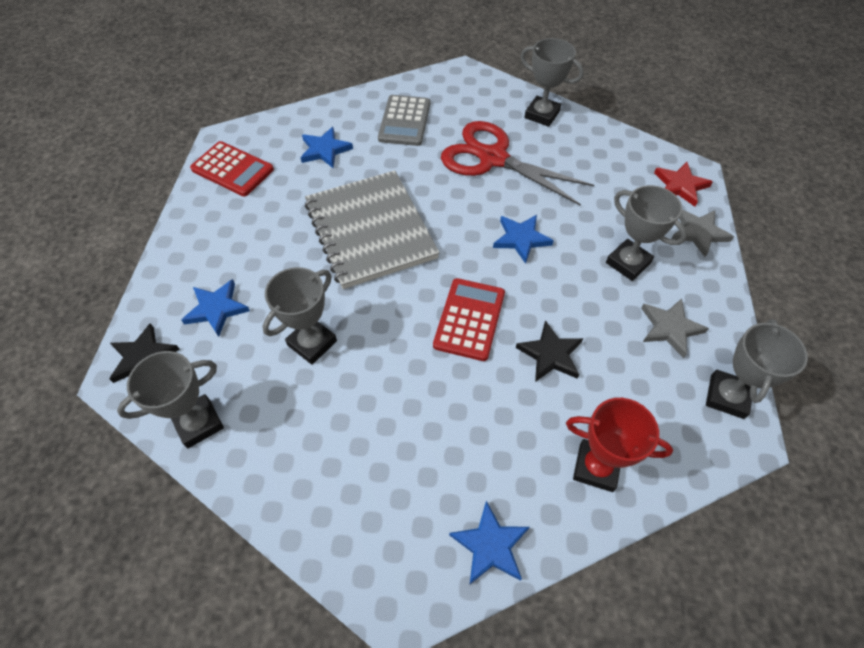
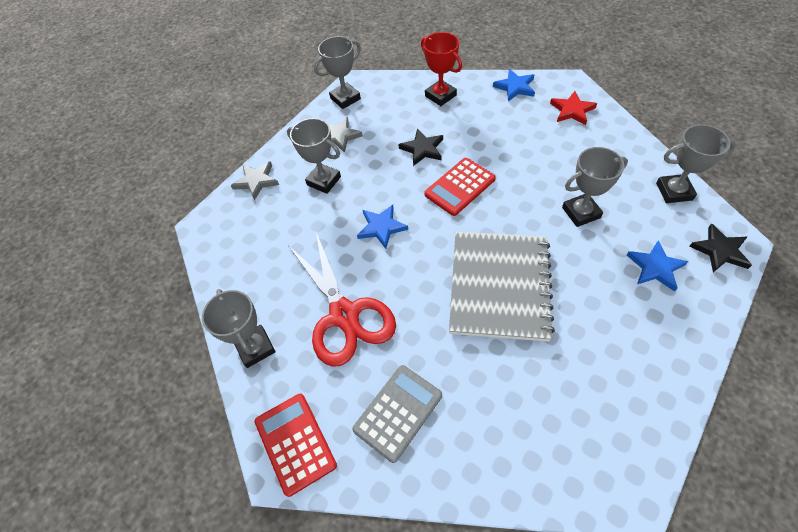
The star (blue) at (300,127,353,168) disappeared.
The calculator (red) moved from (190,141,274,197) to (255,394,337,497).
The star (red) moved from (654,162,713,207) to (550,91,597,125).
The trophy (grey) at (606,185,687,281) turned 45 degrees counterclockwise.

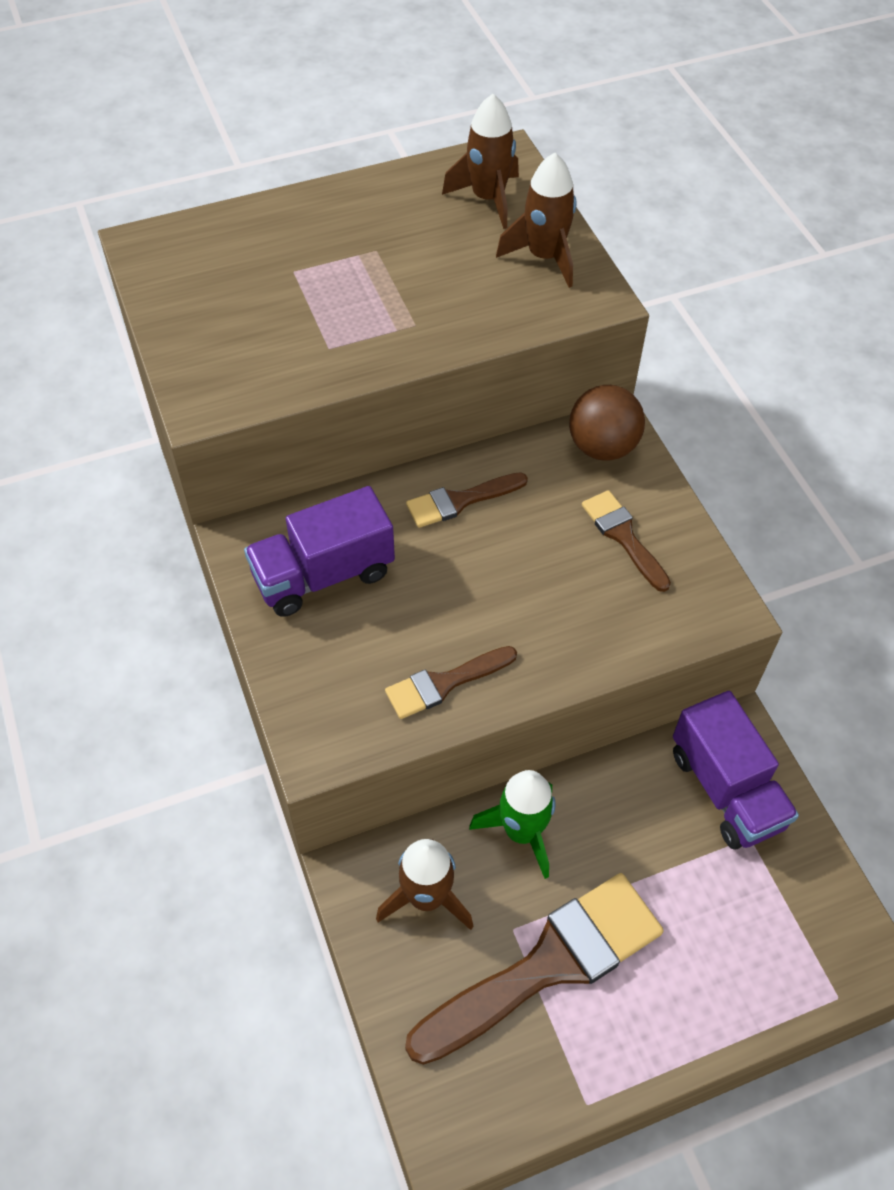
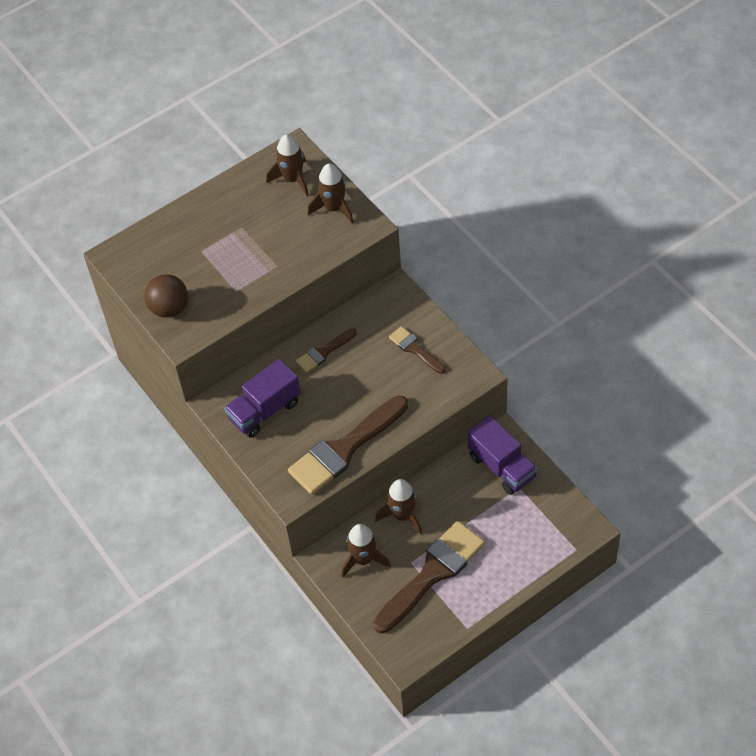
The ball (brown) moved from (569,385,645,461) to (145,274,188,318).
The brush (brown) at (385,646,517,719) changed to 1.98 times the size.
The rocket (green) at (469,770,556,879) became the rocket (brown) at (375,479,422,535).

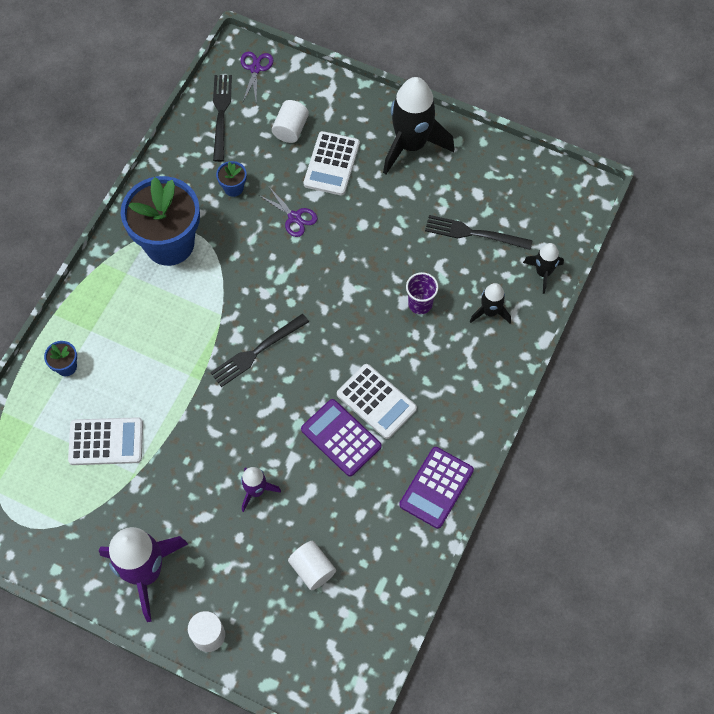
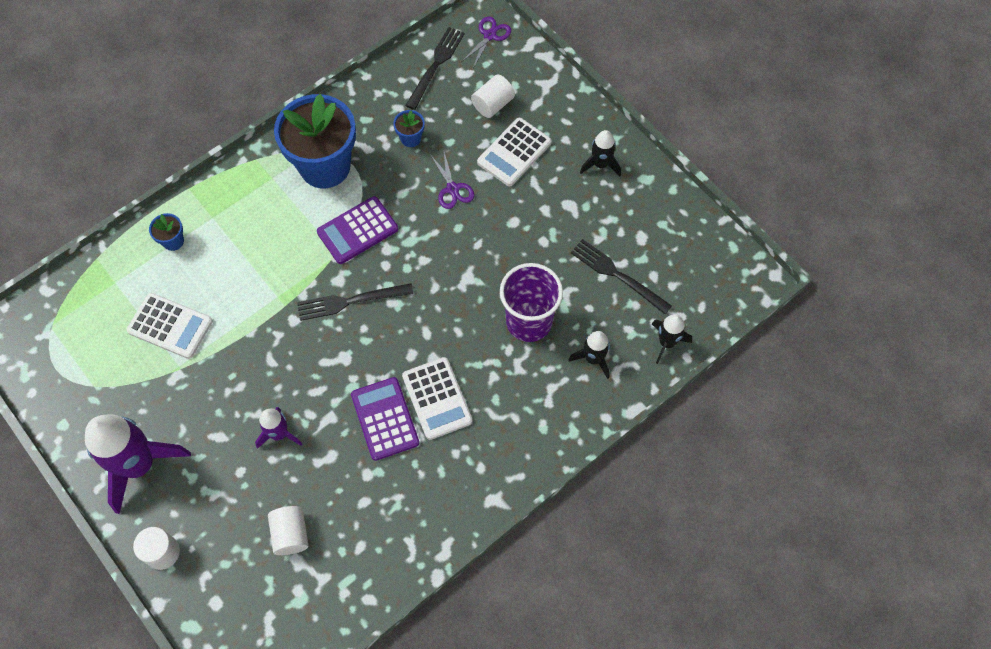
The rocket (black) at (383,77,454,174) changed to 0.51 times the size.
The cup (purple) at (406,272,438,314) changed to 1.76 times the size.
The calculator (purple) moved from (399,447,474,529) to (317,196,398,264).

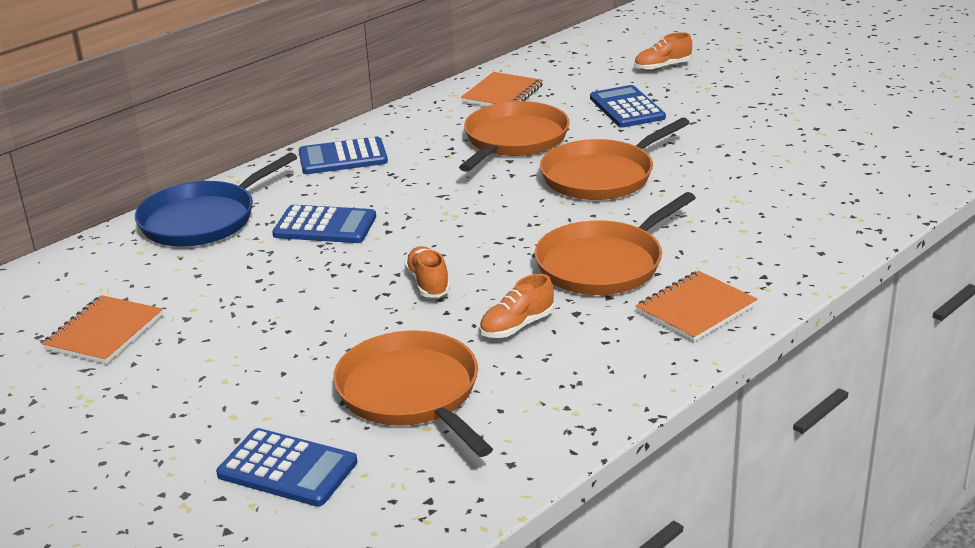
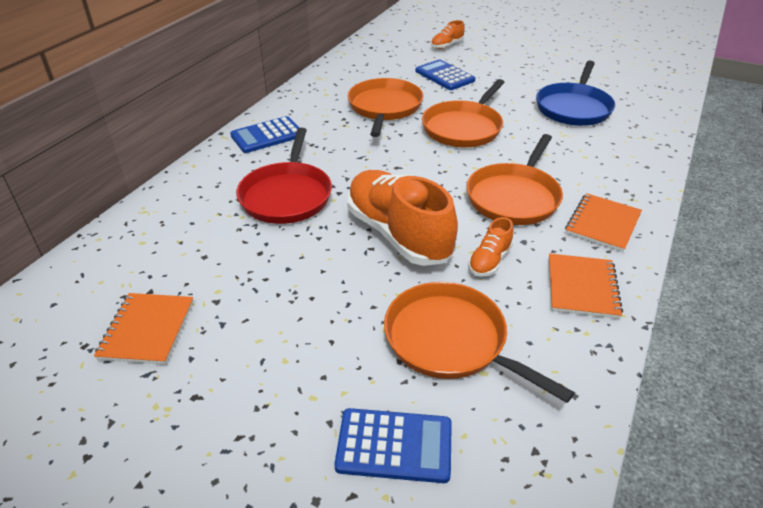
The notebook (orange) moved from (461,72,543,106) to (549,253,623,319).
The pan (blue) moved from (135,152,297,247) to (536,60,615,126).
The calculator (blue) at (272,205,376,243) was replaced by the pan (red) at (236,128,332,224).
The shoe (orange) at (405,246,450,298) changed to 2.21 times the size.

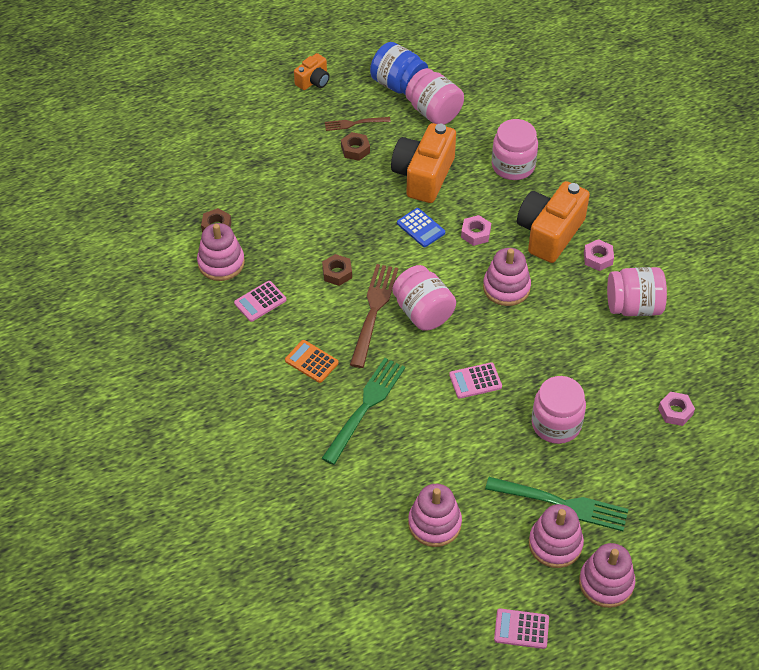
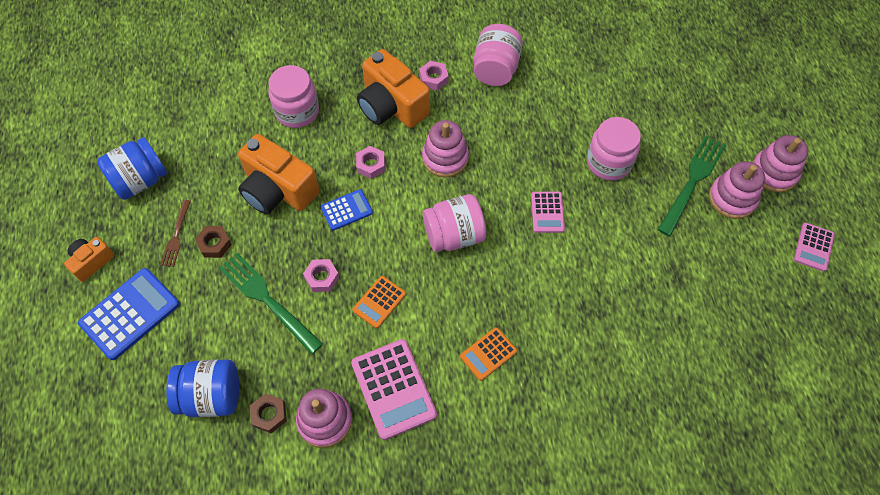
The camera (orange) at (294,53,330,90) turned 105 degrees counterclockwise.
The jar (pink) at (405,68,464,125) disappeared.
The nut (brown) at (322,254,352,286) was replaced by the calculator (orange) at (353,276,406,329).
The fork (brown) at (350,264,398,368) disappeared.
The calculator (pink) at (234,281,286,322) changed to 1.75 times the size.
The fork (green) moved from (321,358,405,465) to (219,253,323,354).
The nut (pink) moved from (658,392,695,426) to (303,259,339,292).
The stacking toy (pink) at (408,484,462,547) disappeared.
The calculator (blue) at (78,268,180,360) appeared.
The jar (blue) at (166,359,239,417) appeared.

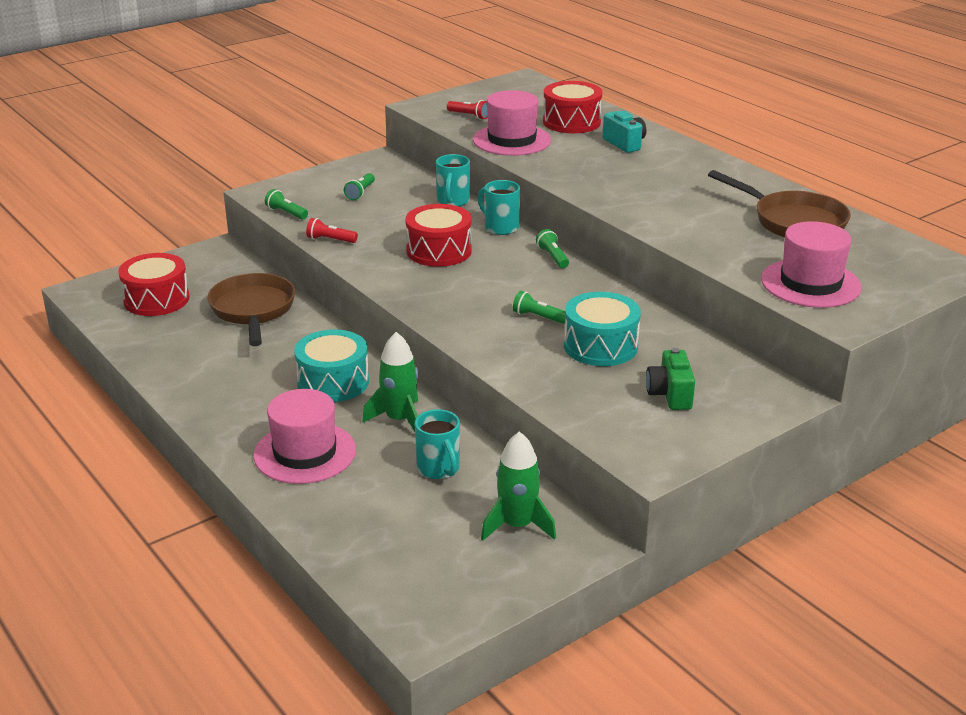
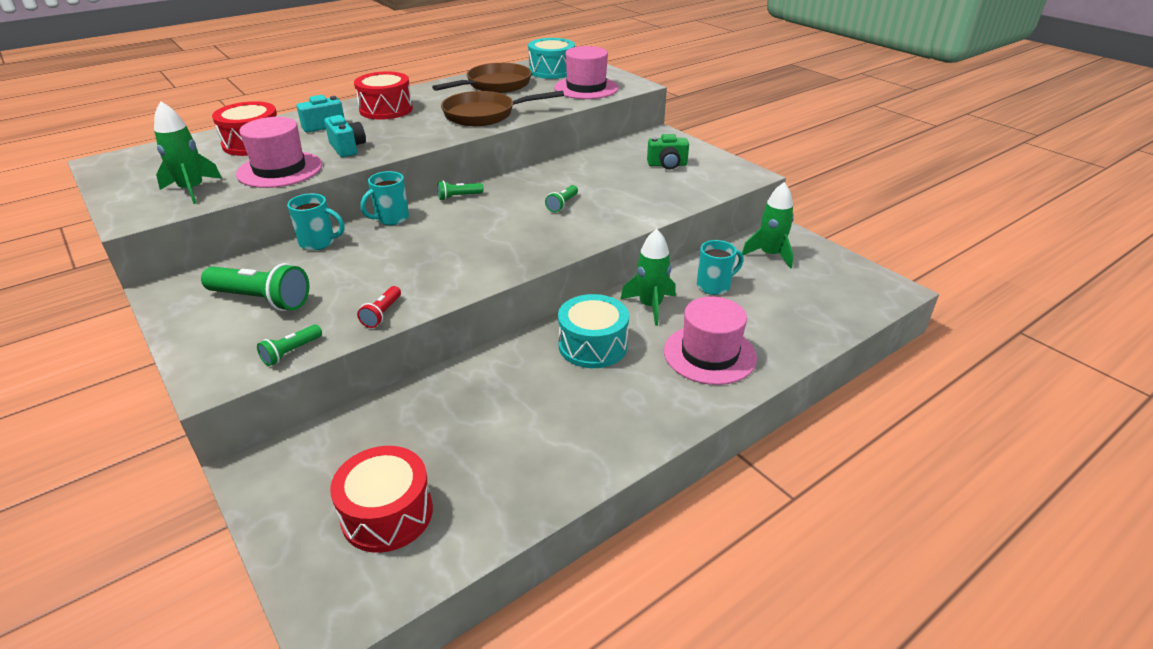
The flashlight (red) at (447,100,488,120) was replaced by the rocket (green) at (154,101,222,204).
The flashlight (green) at (344,173,375,200) changed to 1.92 times the size.
The drum (red) moved from (405,204,472,267) to (354,71,413,120).
The pan (brown) moved from (207,273,295,346) to (441,90,564,126).
The drum (turquoise) moved from (564,292,641,366) to (528,38,575,79).
The camera (turquoise) at (324,115,366,157) appeared.

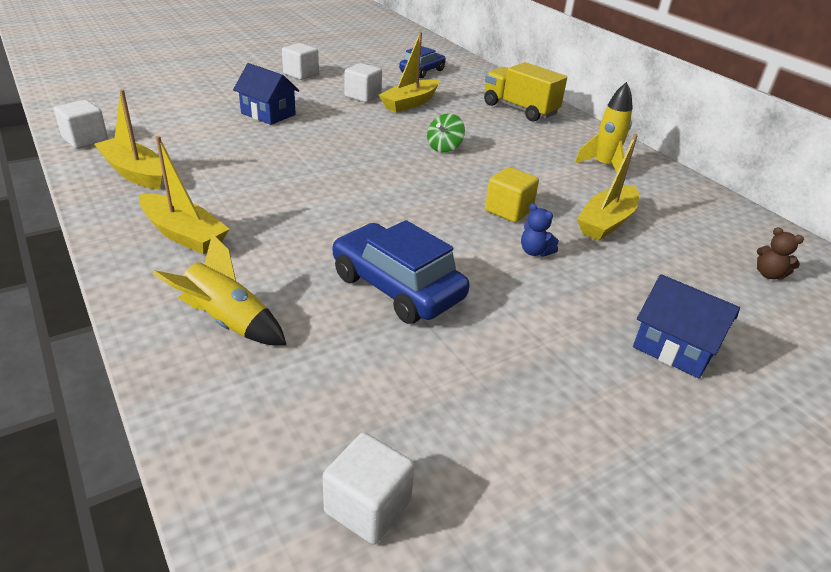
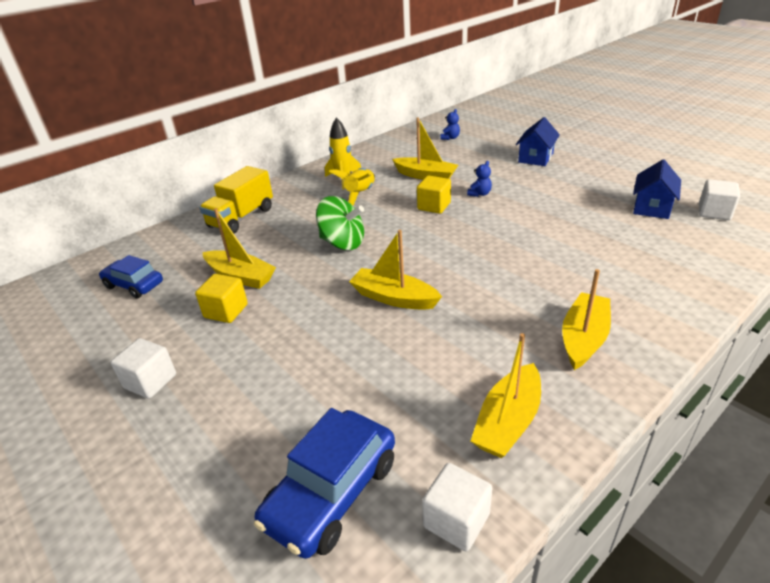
The house (blue) moved from (233,63,299,125) to (633,159,681,219).
The cube (white) at (344,63,382,103) became the cube (yellow) at (195,274,248,323).
The spinning top (green) at (427,113,465,152) changed to 1.60 times the size.
The car (blue) moved from (332,220,469,324) to (254,408,395,559).
The teddy bear (brown) at (757,227,804,280) became the teddy bear (blue) at (440,109,460,140).
The rocket (yellow) moved from (153,234,286,345) to (329,168,375,206).
The boat (yellow) at (349,230,442,310) appeared.

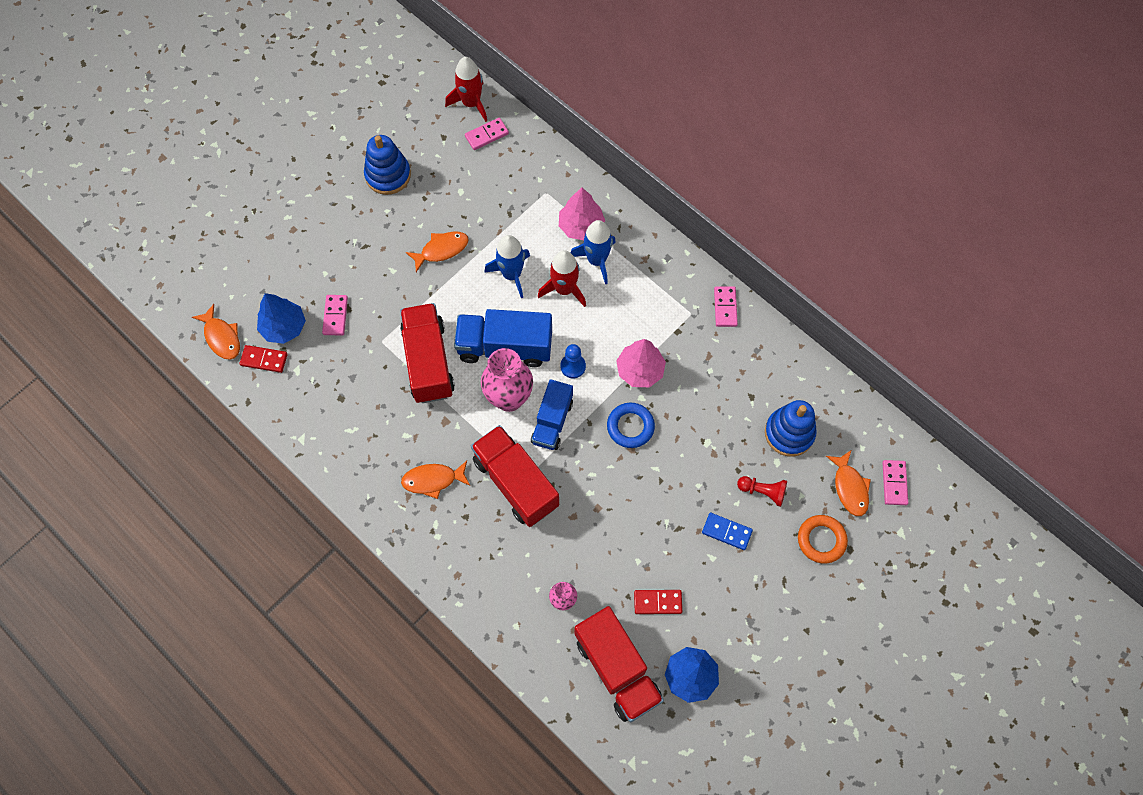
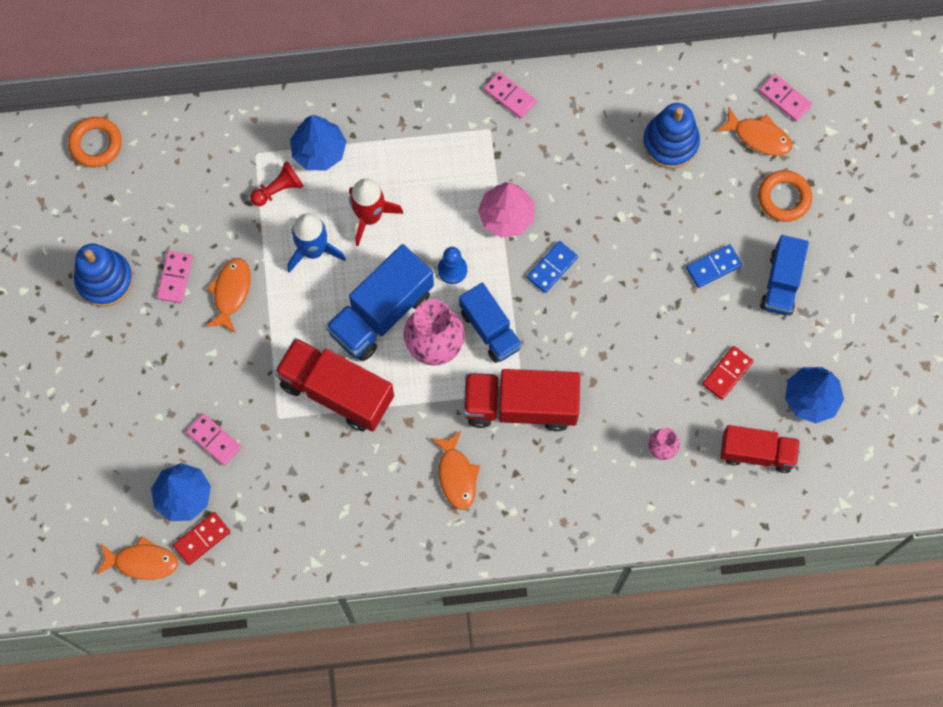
The rocket (red) at (445,57,487,122) was replaced by the ring (orange) at (68,117,122,167).
The domino (pink) moved from (465,118,509,150) to (157,251,193,303).
The tree (pink) at (559,187,605,240) became the tree (blue) at (290,115,347,171).
The rocket (blue) at (571,220,616,284) disappeared.
The ring (blue) at (607,403,655,448) was replaced by the domino (blue) at (527,241,578,293).
The fish (orange) at (401,461,470,499) turned 45 degrees counterclockwise.
The pawn (red) moved from (737,476,787,507) to (250,161,304,206).
The truck (red) at (575,606,664,722) changed to 0.66 times the size.
The truck (blue) at (760,235,809,316) appeared.

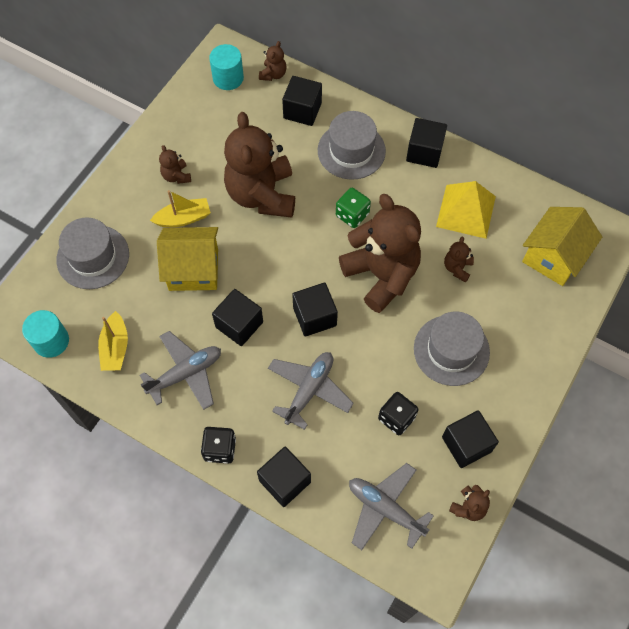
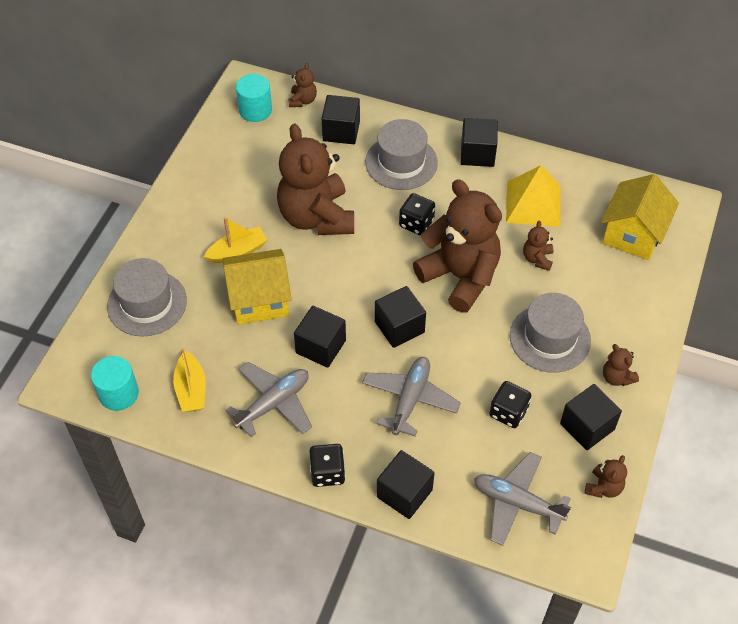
The teddy bear (brown) moved from (159,145,191,184) to (603,344,639,386).
The dice (green) at (336,188,371,228) became the dice (black) at (399,193,435,236).

